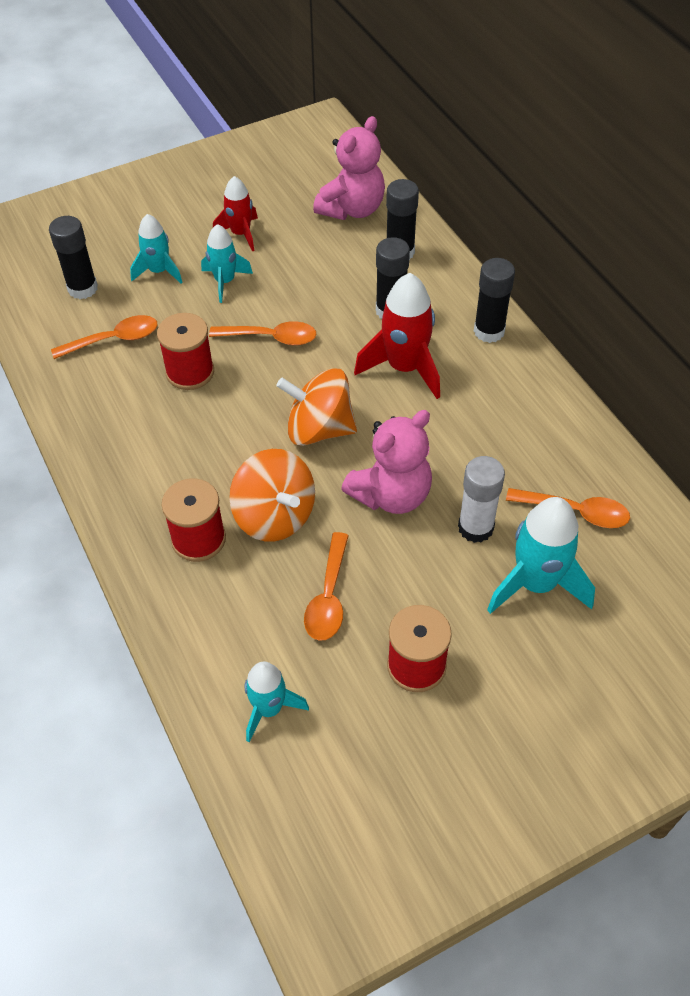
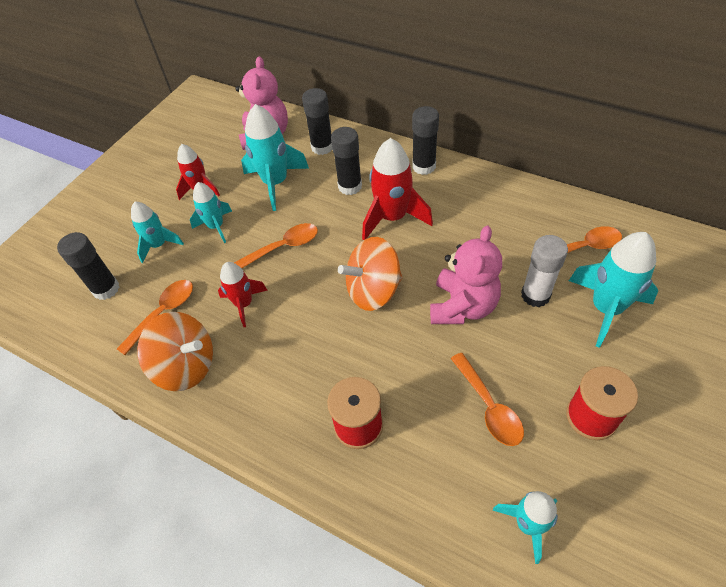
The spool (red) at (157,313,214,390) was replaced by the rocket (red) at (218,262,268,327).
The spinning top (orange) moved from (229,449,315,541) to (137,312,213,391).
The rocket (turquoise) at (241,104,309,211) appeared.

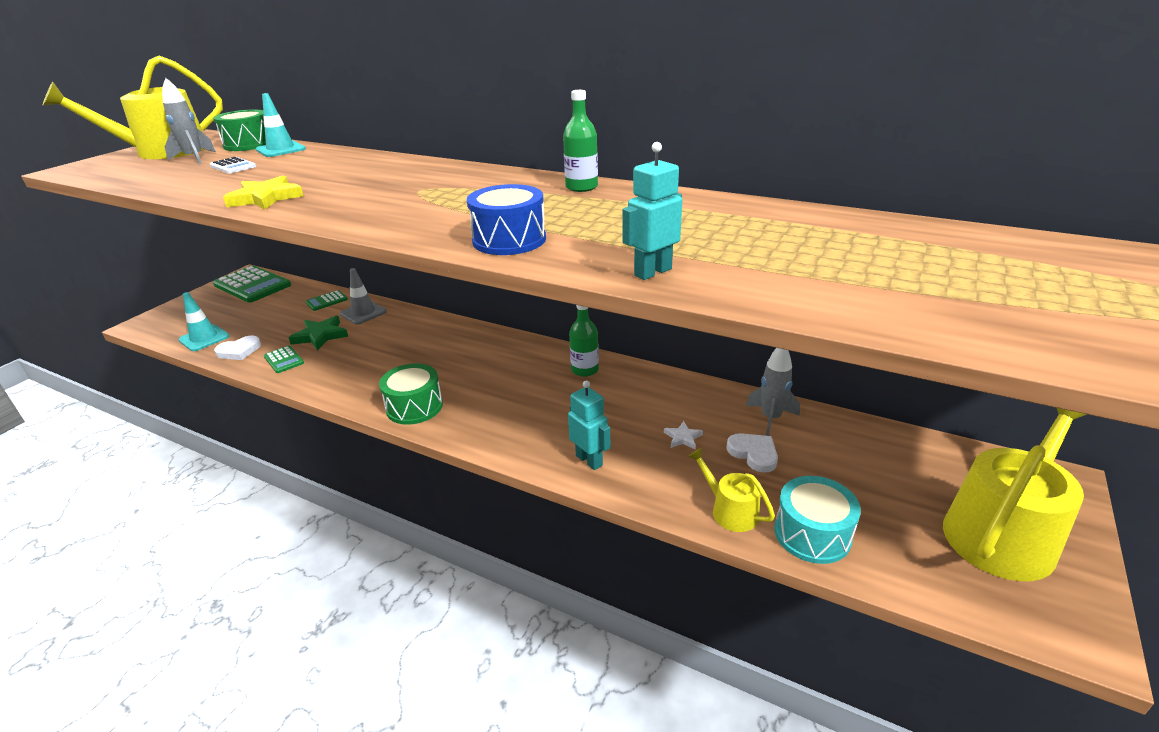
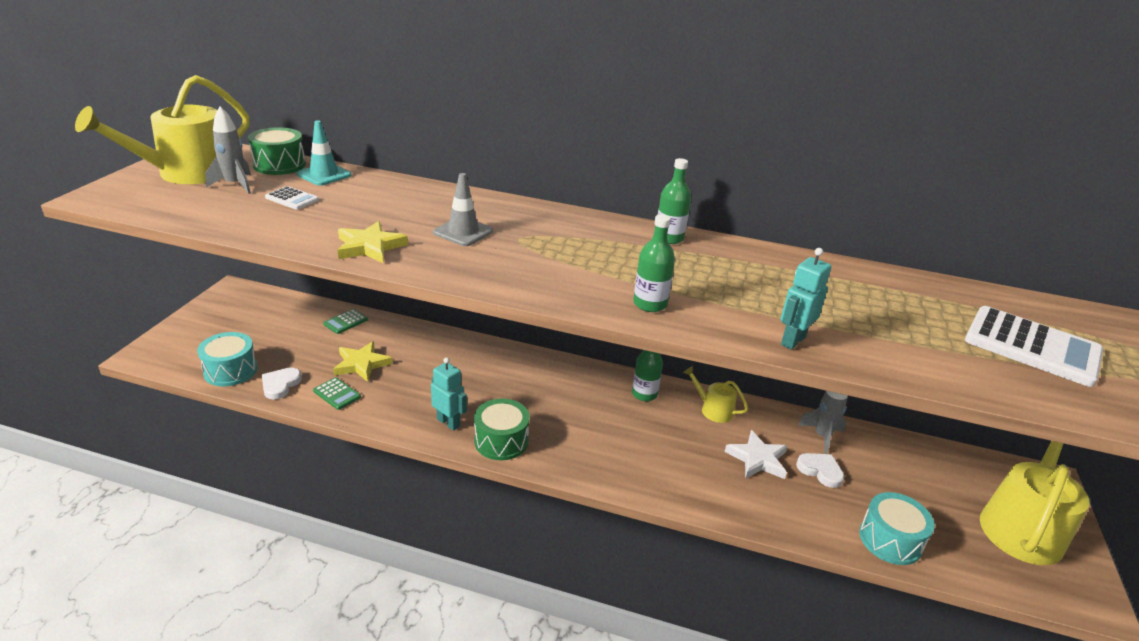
The drum (blue) at (467,184,546,255) was replaced by the bottle (green) at (633,214,675,312).
The calculator (green) at (213,266,291,303) disappeared.
The traffic cone (grey) moved from (340,268,387,325) to (433,173,493,246).
The traffic cone (turquoise) at (178,292,229,351) was replaced by the drum (turquoise) at (197,332,257,387).
The star (green) at (289,316,349,351) became the star (yellow) at (333,341,392,382).
The heart (white) at (214,336,261,360) turned 150 degrees clockwise.
The robot (turquoise) moved from (568,380,610,470) to (431,357,467,431).
The star (white) at (664,421,703,449) changed to 1.84 times the size.
The watering can (yellow) moved from (688,448,775,532) to (683,366,748,423).
The calculator (white) at (965,306,1103,387) appeared.

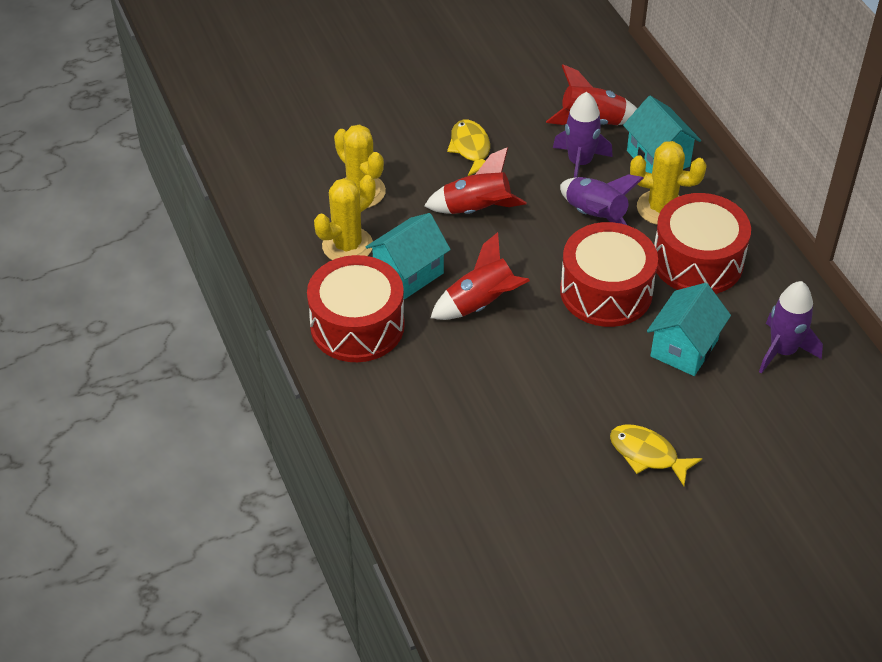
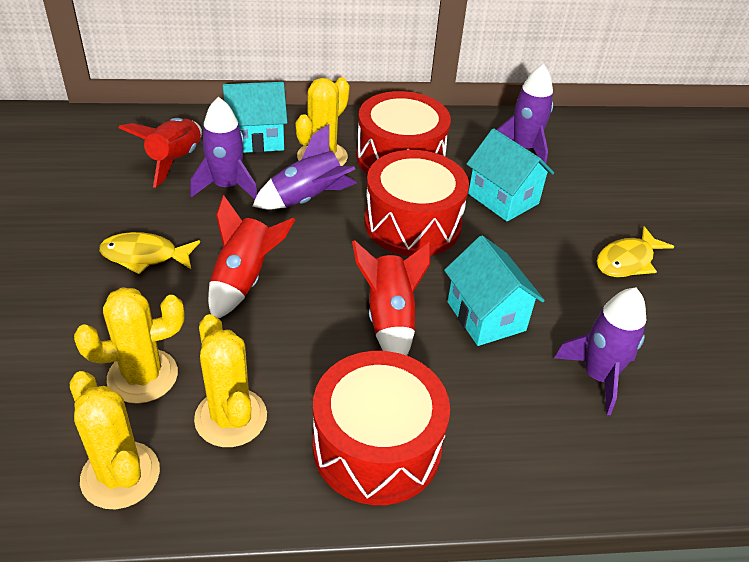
The house (turquoise) moved from (366,213,451,299) to (444,235,545,346).
The rocket (purple) at (554,287,646,415) appeared.
The cactus (yellow) at (70,371,160,509) appeared.

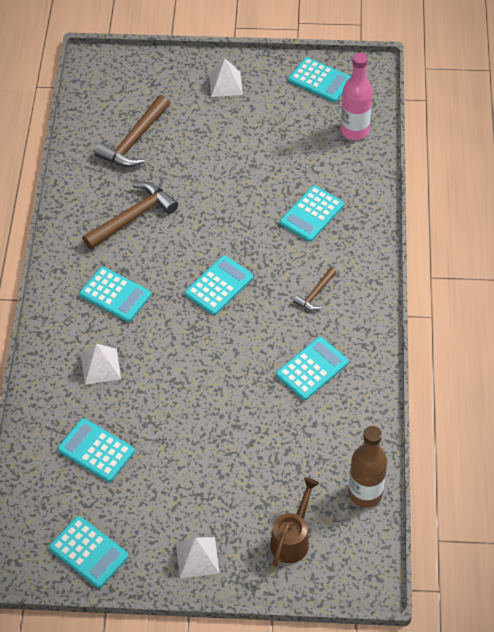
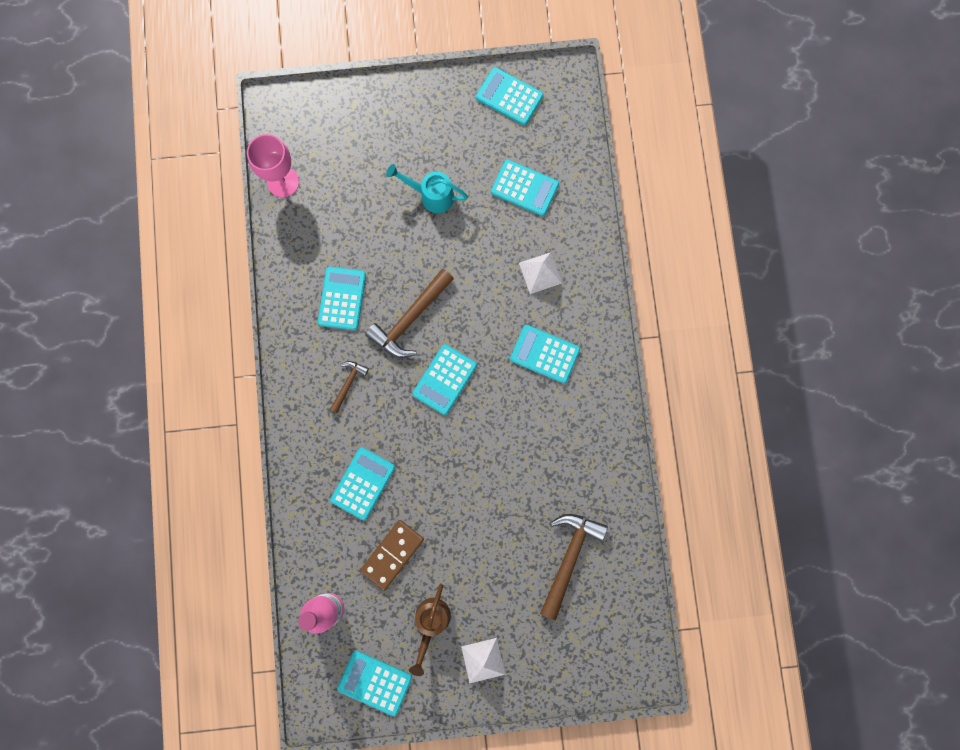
The hammer (brown) moved from (82,182,178,250) to (365,269,454,358).
The calculator (turquoise) at (276,337,349,400) turned 150 degrees clockwise.
The bottle (brown) at (348,426,387,508) was replaced by the goblet (pink) at (247,134,299,197).
The watering can (brown) moved from (270,478,319,567) to (409,584,451,676).
The pyramid (white) at (176,537,219,578) disappeared.
The watering can (turquoise) at (386,164,468,213) appeared.
The domino (brown) at (360,520,424,590) appeared.

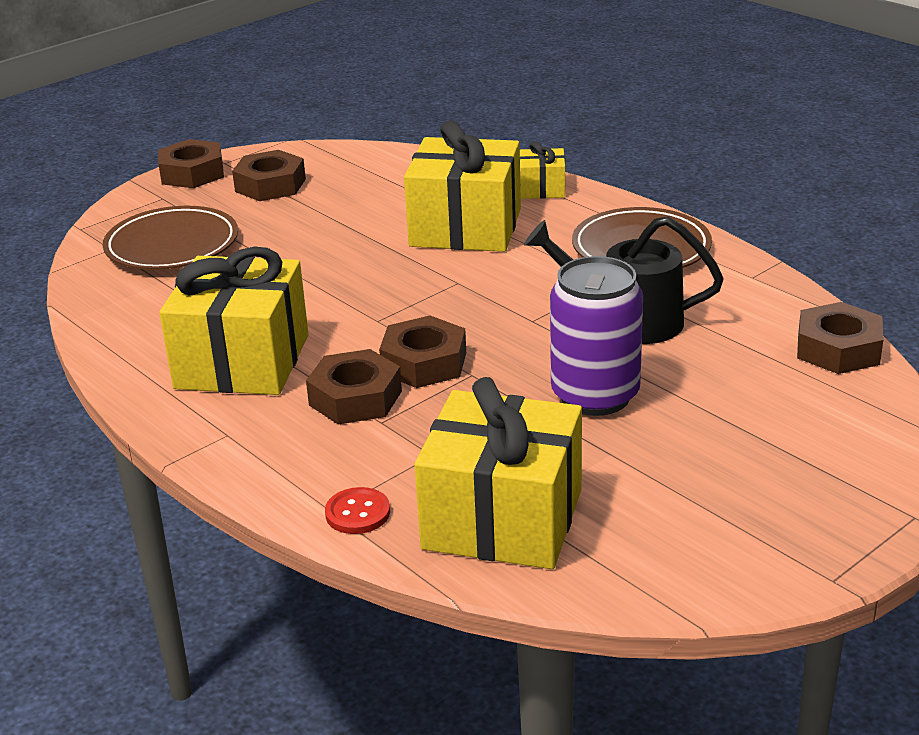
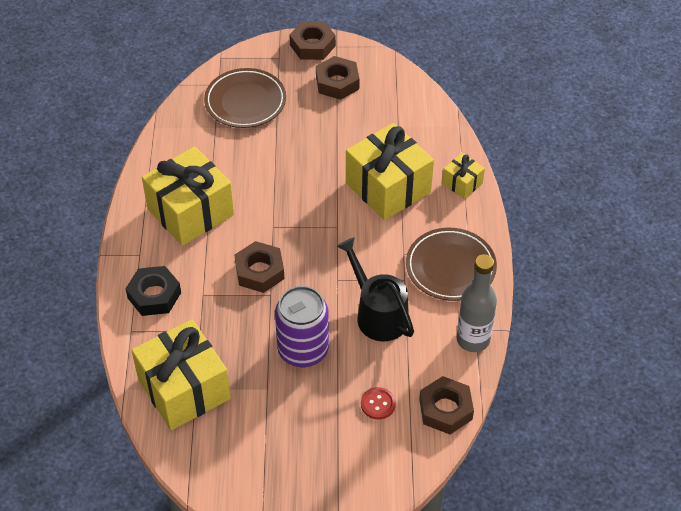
The nut (brown) at (306,349,402,424) disappeared.
The button (red) moved from (325,487,390,534) to (361,387,396,420).
The bottle (grey) at (456,254,497,352) appeared.
The nut (black) at (125,266,181,316) appeared.

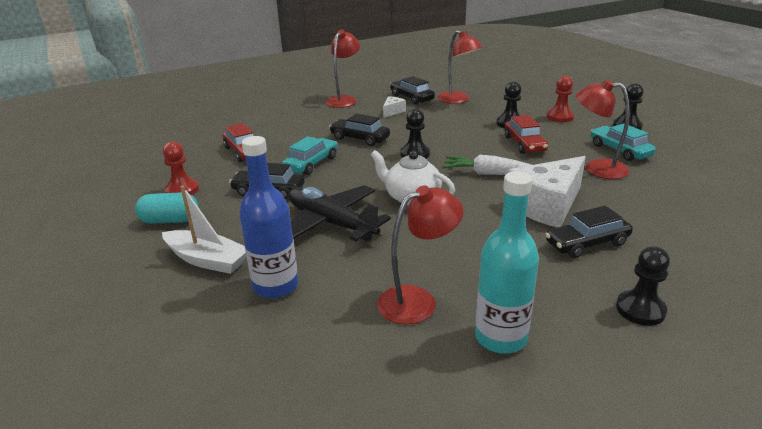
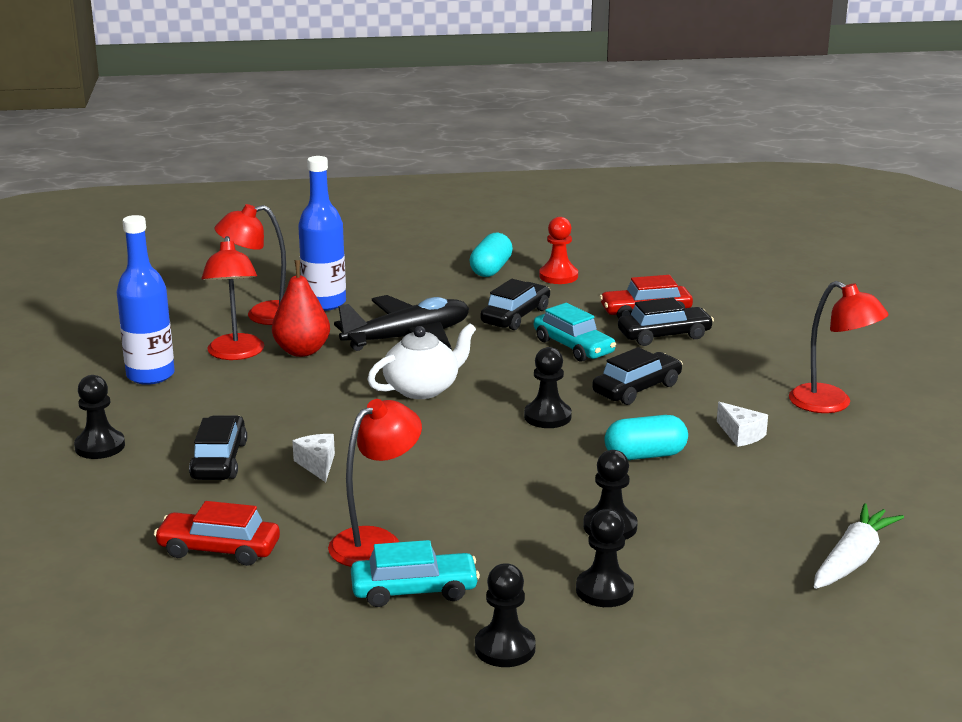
The lamp (red) moved from (438,30,483,104) to (215,204,286,325).
The car (black) moved from (390,76,435,105) to (618,298,714,346).
The pawn (red) at (547,76,574,122) became the pawn (black) at (576,509,634,607).
The car (red) moved from (505,115,548,154) to (154,501,280,566).
The carrot (white) moved from (443,155,531,175) to (814,503,904,589).
The cheese (white) at (508,156,586,228) changed to 0.45 times the size.
The bottle (turquoise) at (475,171,539,354) became the bottle (blue) at (116,215,175,385).
The boat (white) at (162,185,246,274) disappeared.
The pear (red) at (272,260,330,357) appeared.
The capsule (turquoise) at (605,415,688,460) appeared.

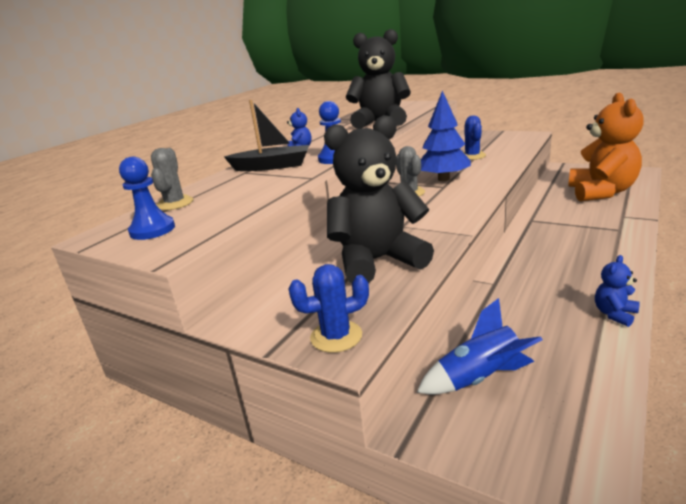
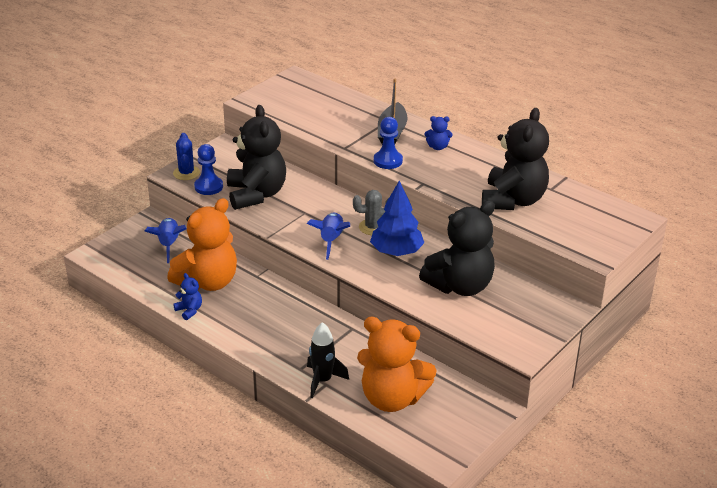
The cactus (blue) at (463,115,486,160) was replaced by the teddy bear (black) at (419,200,495,296).
The cactus (grey) at (151,148,193,210) disappeared.
The pawn (blue) moved from (119,157,175,240) to (194,144,223,195).
The teddy bear (orange) at (167,198,237,291) appeared.
The rocket (blue) at (307,213,350,260) appeared.
The rocket (black) at (307,322,349,398) appeared.

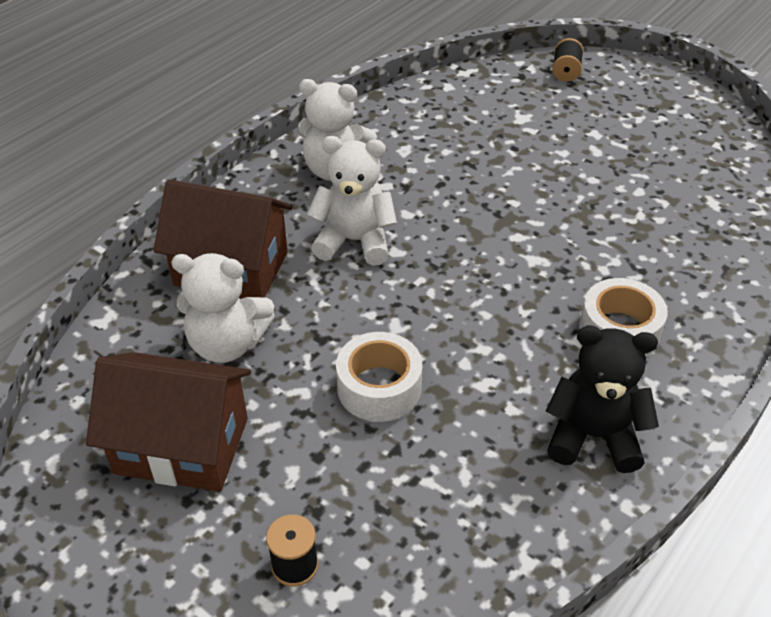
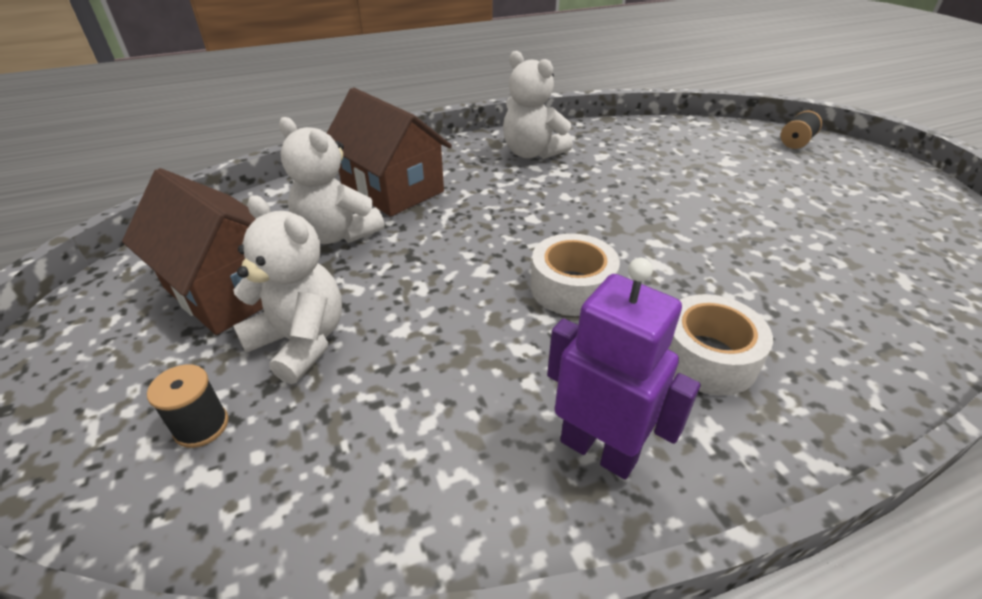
The teddy bear (white) moved from (307,136,397,266) to (233,195,342,384).
The teddy bear (black) at (546,326,659,473) was replaced by the robot (purple) at (547,258,701,480).
The tape (white) moved from (336,332,422,422) to (530,233,620,316).

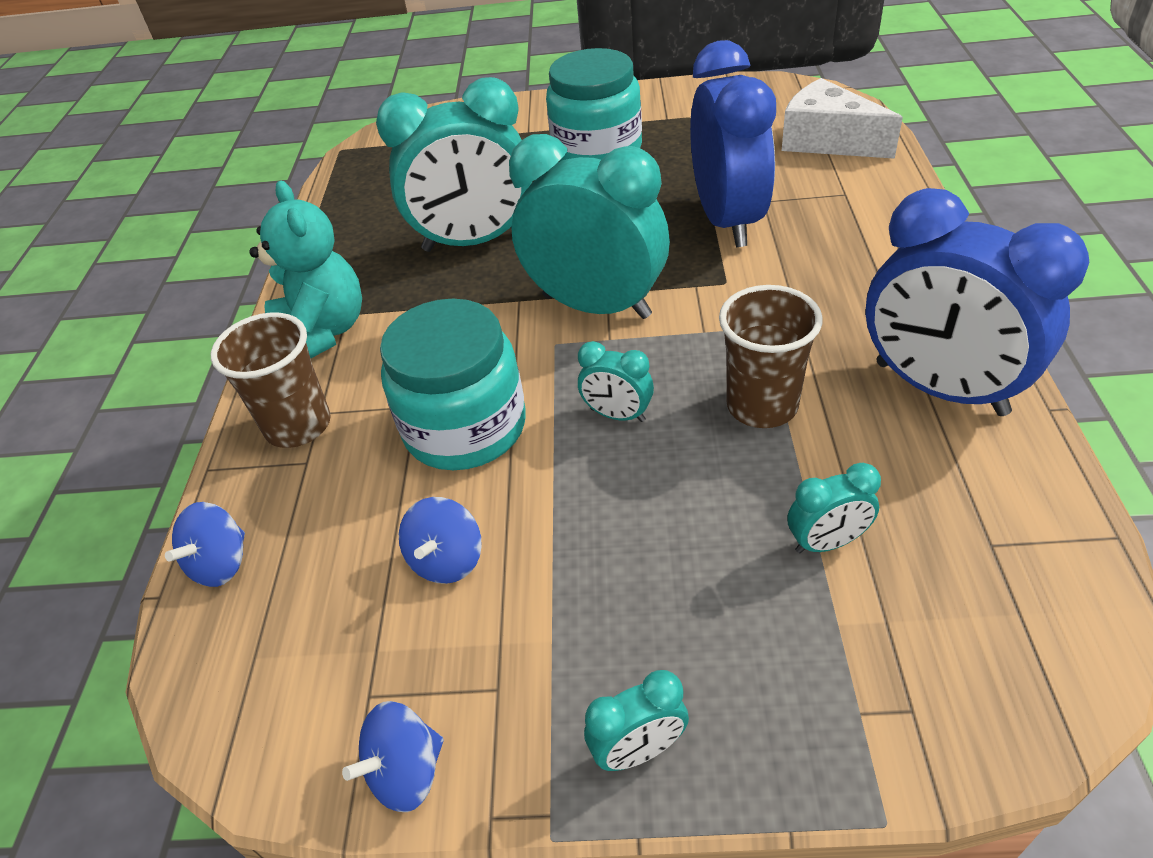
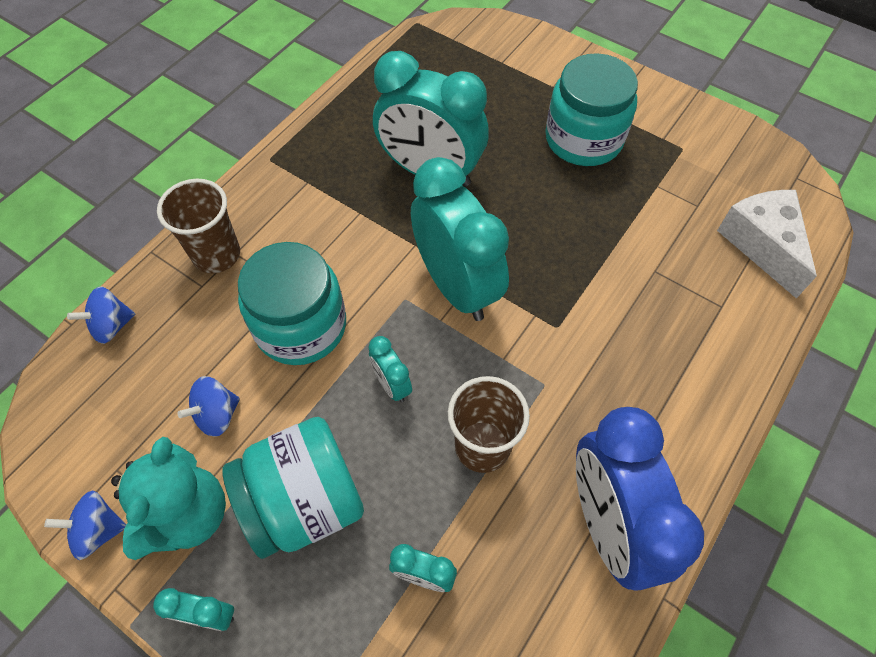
The clock (blue) at (690,40,776,247) disappeared.
The teddy bear (turquoise) moved from (249,181,362,359) to (111,437,226,560).
The jar (turquoise) at (222,417,364,559) appeared.

